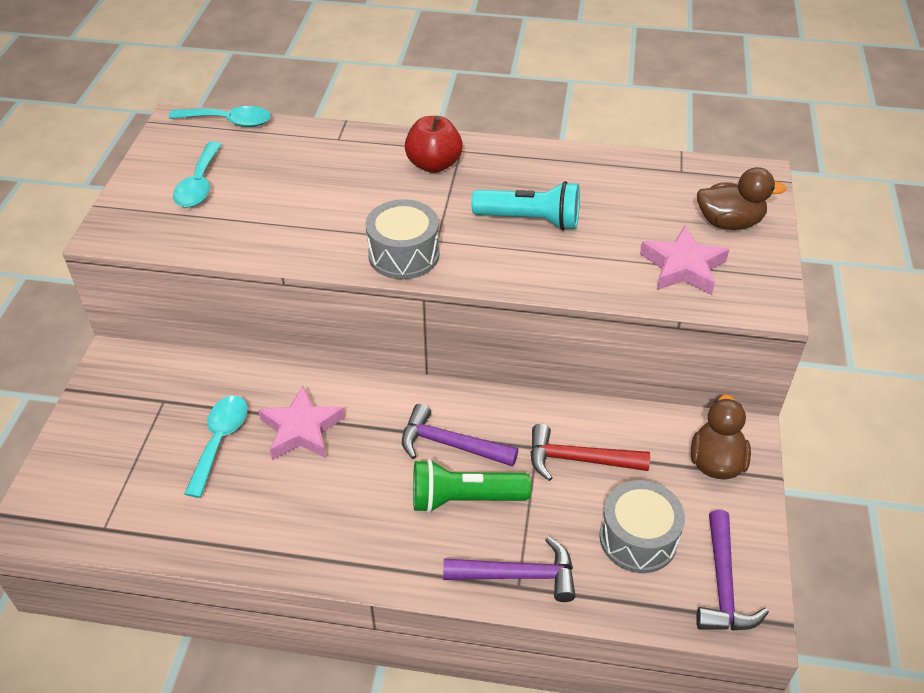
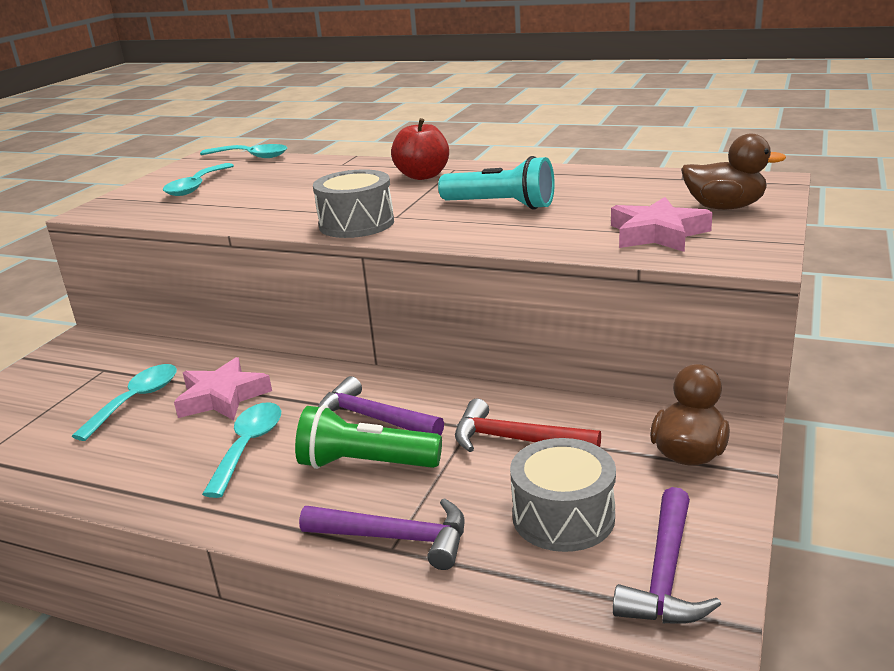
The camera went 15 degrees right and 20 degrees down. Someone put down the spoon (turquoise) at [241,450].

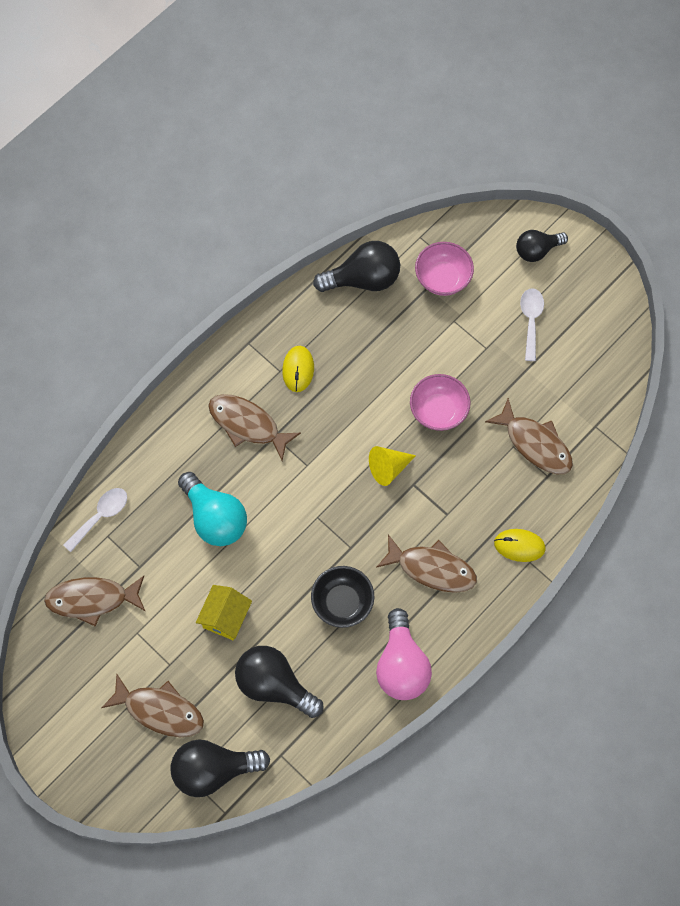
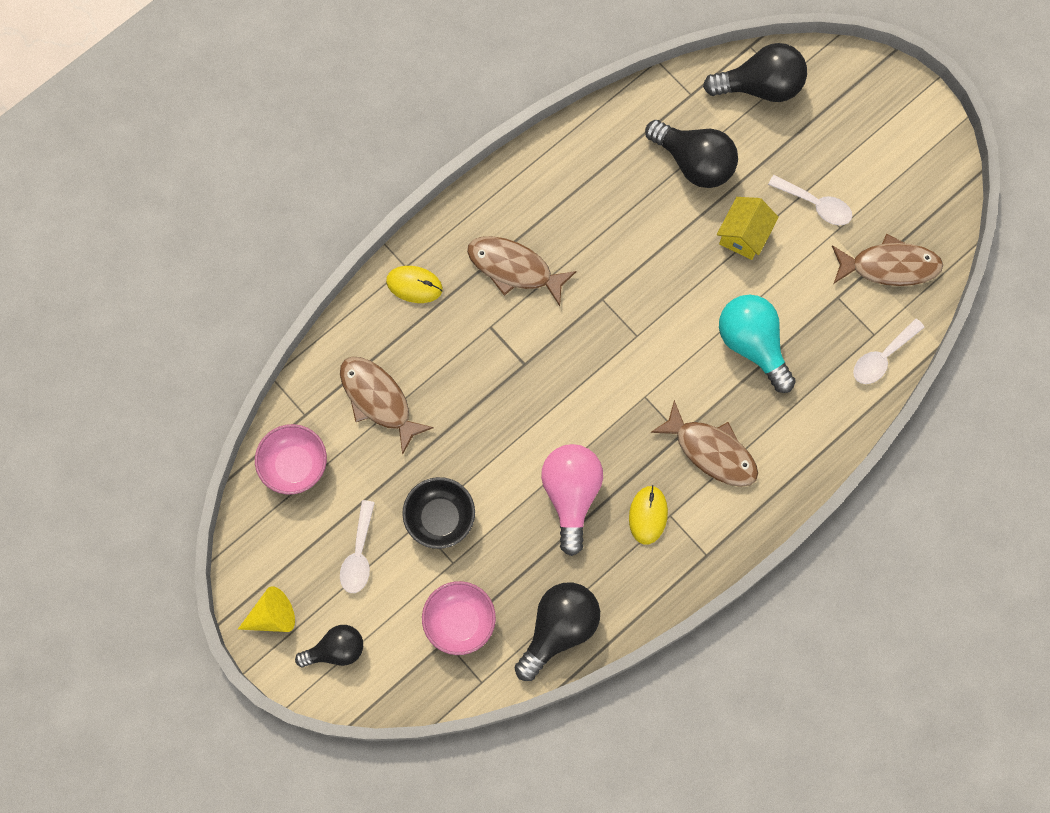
The camera went 175 degrees left and 5 degrees up. Someone took away the fish (brown) at [152,705]. Someone put down the spoon (white) at [810,200]. Someone carried the bowl (black) from [342,597] to [438,513]. Someone carried the cone (yellow) from [392,466] to [266,609]. Someone carried the light bulb (pink) from [404,654] to [572,500]. Someone carried the bowl (pink) from [440,402] to [291,459]. Someone rotated the light bulb (black) at [356,266] by 135 degrees clockwise.

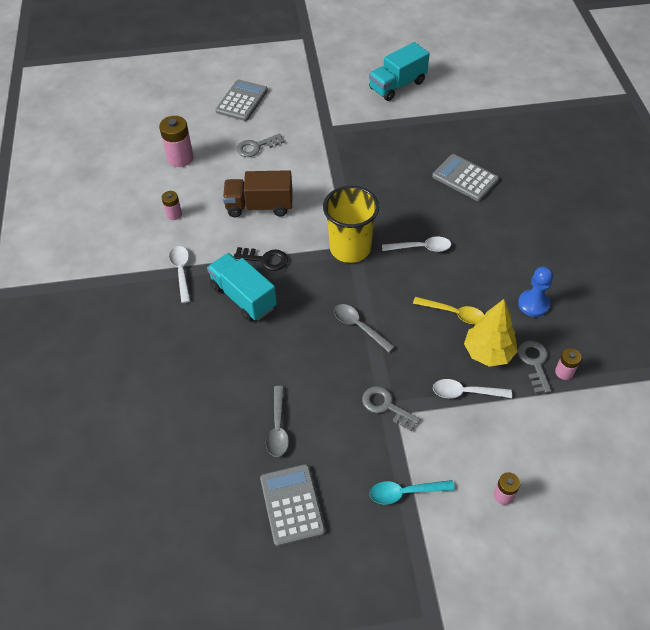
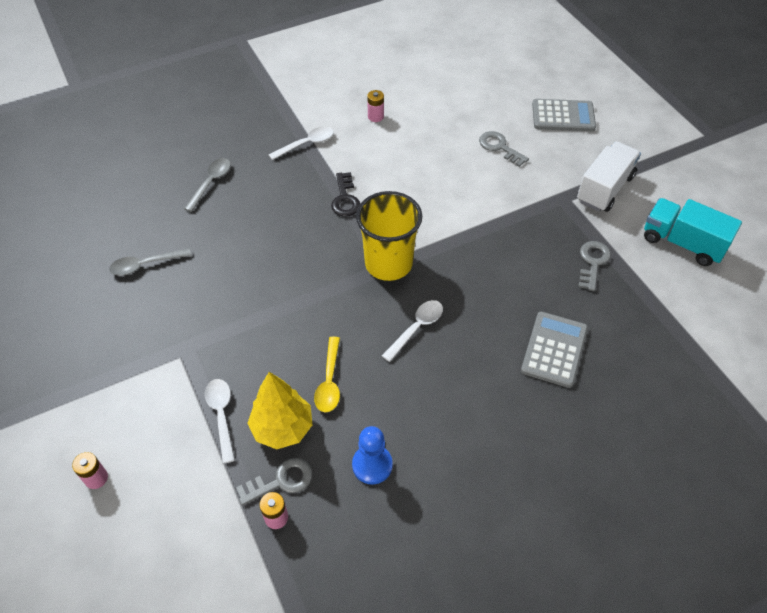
The camera went 70 degrees right and 0 degrees up. Someone took away the battery (pink) at [176,141]. Someone took away the truck (turquoise) at [242,287]. Someone took away the truck (brown) at [258,193]. Someone took away the calculator (grey) at [292,505]. Someone took away the spoon (turquoise) at [412,492]. Someone put down the truck (white) at [609,176]. Someone carried the spoon (grey) from [364,328] to [207,185]. Someone carried the key (grey) from [391,408] to [594,266]. Someone rotated the spoon (white) at [416,244] by 120 degrees counterclockwise.

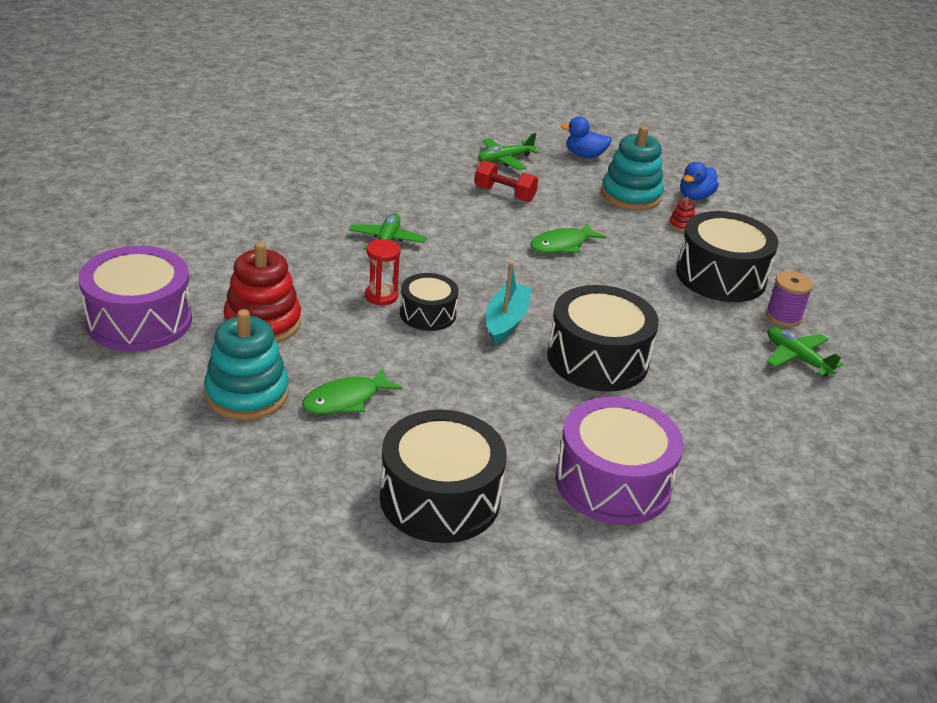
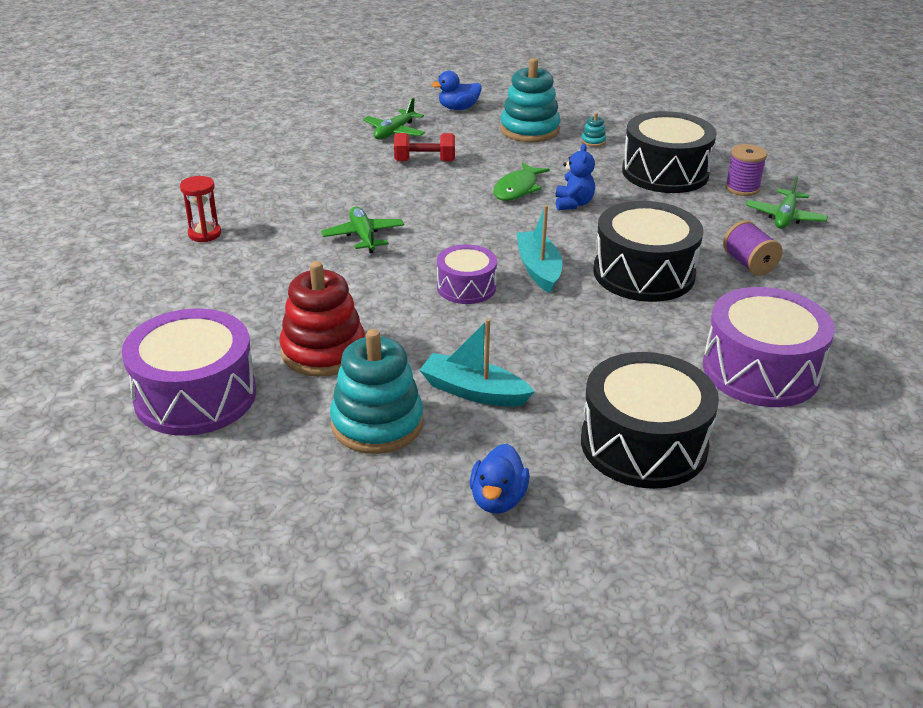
The camera went 25 degrees left and 0 degrees up. Someone put down the teddy bear (blue) at [575,177]. Someone put down the spool (purple) at [753,248]. Someone carried the hourglass (red) from [383,272] to [200,209]. Someone carried the duck (blue) from [699,181] to [500,479]. Someone swapped the fish (green) at [352,390] for the boat (turquoise) at [477,363]. Someone repainted the drum (black) at [429,302], which became the drum (purple) at [467,274]. Someone repainted the stacking toy (red) at [682,214], which became the stacking toy (turquoise) at [593,130]. Someone rotated the plane (green) at [805,352] by 90 degrees counterclockwise.

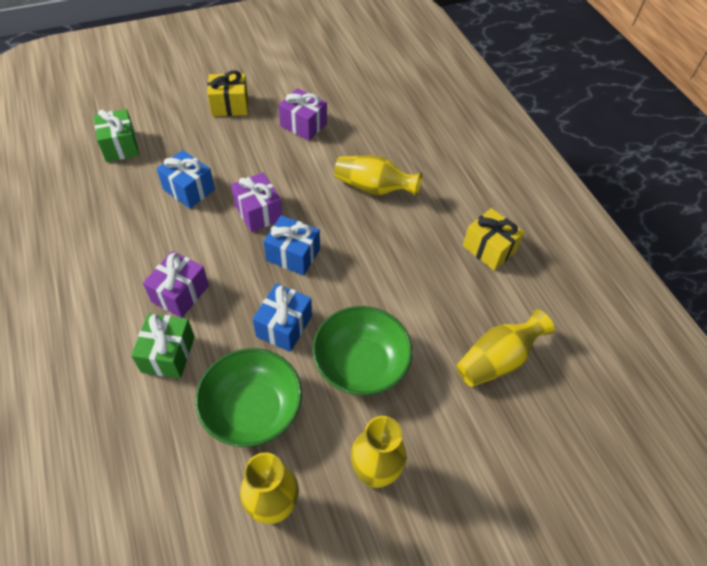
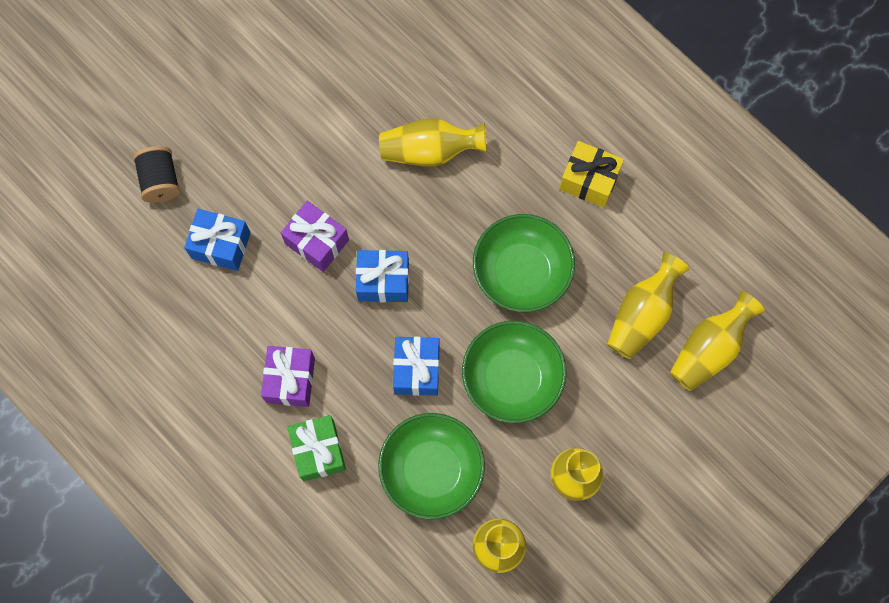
The camera went 20 degrees left and 20 degrees up. Someone took away the gift (green) at [116,135]. Someone took away the gift (yellow) at [227,93]. Someone took away the gift (purple) at [303,114]. Someone put down the spool (black) at [156,174]. Someone put down the bowl (green) at [524,263]. Someone put down the vase (yellow) at [717,341].

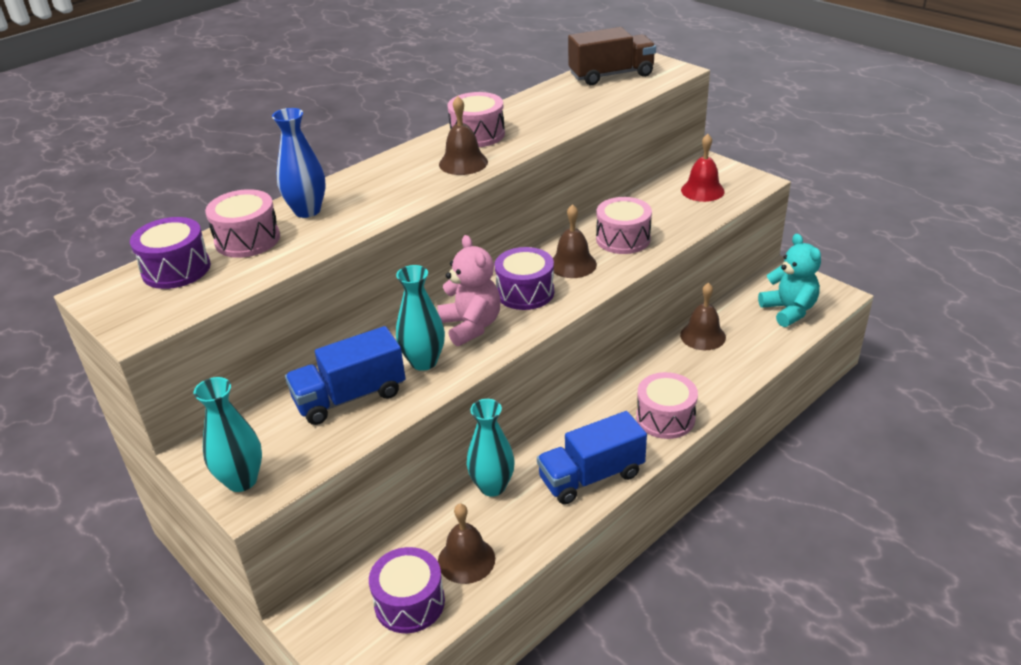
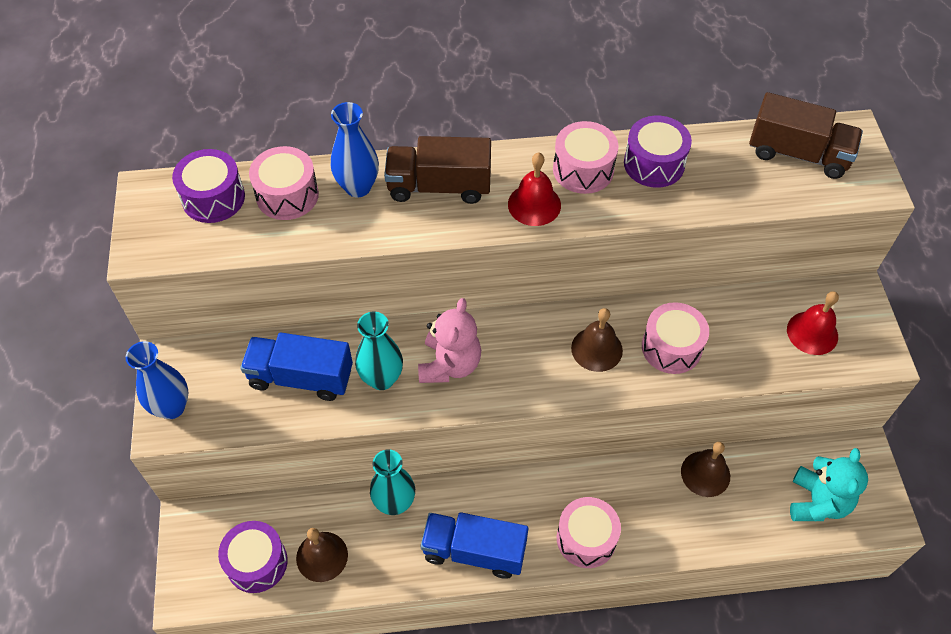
The camera went 35 degrees right and 20 degrees up. Someone put down the truck (brown) at [437,170]. Someone carried the drum (purple) from [524,278] to [658,152]. Someone repainted the vase (turquoise) at [228,434], which became the vase (blue) at [157,380]. Someone repainted the bell (brown) at [463,135], which became the bell (red) at [534,189].

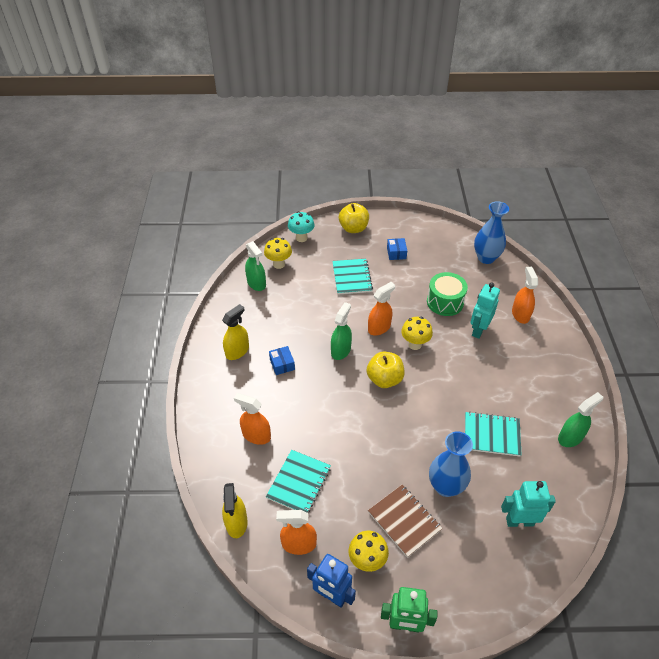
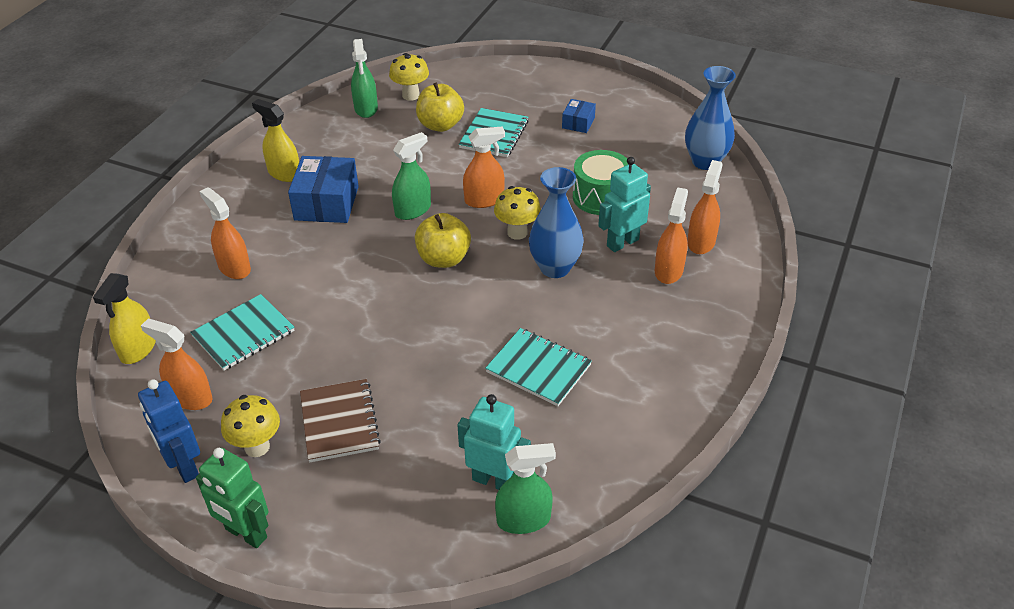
The camera went 25 degrees right and 5 degrees down. Someone took away the mushroom (turquoise) at [301,226]. Someone put down the spray bottle (orange) at [671,235]. Someone carried the apple (yellow) from [354,218] to [440,107]. Someone carried the vase (blue) from [451,464] to [556,222]. Someone carried the spray bottle (green) from [580,419] to [525,488]. Someone rotated the spray bottle (yellow) at [235,332] by 120 degrees counterclockwise. Someone scaled the box (blue) at [282,360] by 1.90.

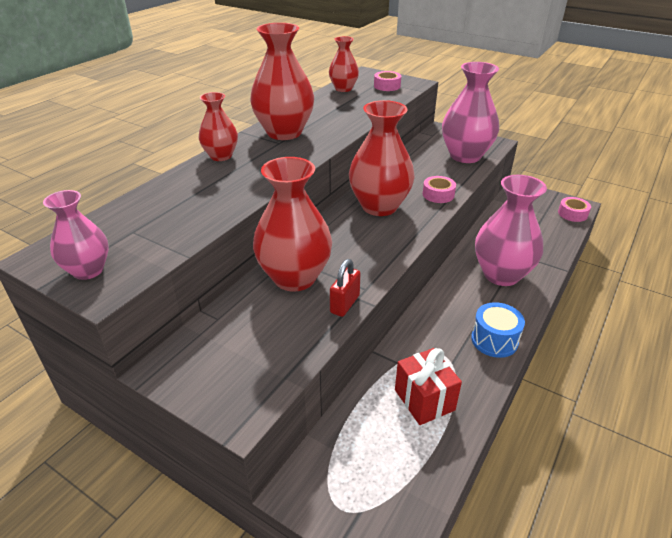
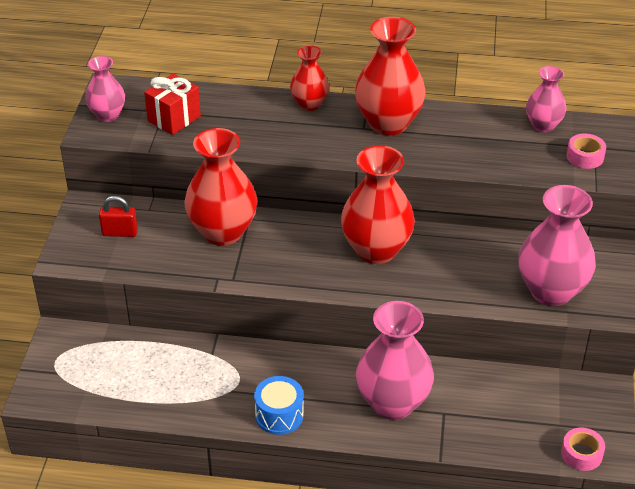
The camera went 65 degrees right and 5 degrees up. Someone took away the tape (pink) at [439,189]. Someone carried the padlock (red) from [345,288] to [118,216]. Someone carried the gift (red) from [428,386] to [172,104]. Someone repainted the vase (red) at [344,64], which became the vase (pink) at [546,99].

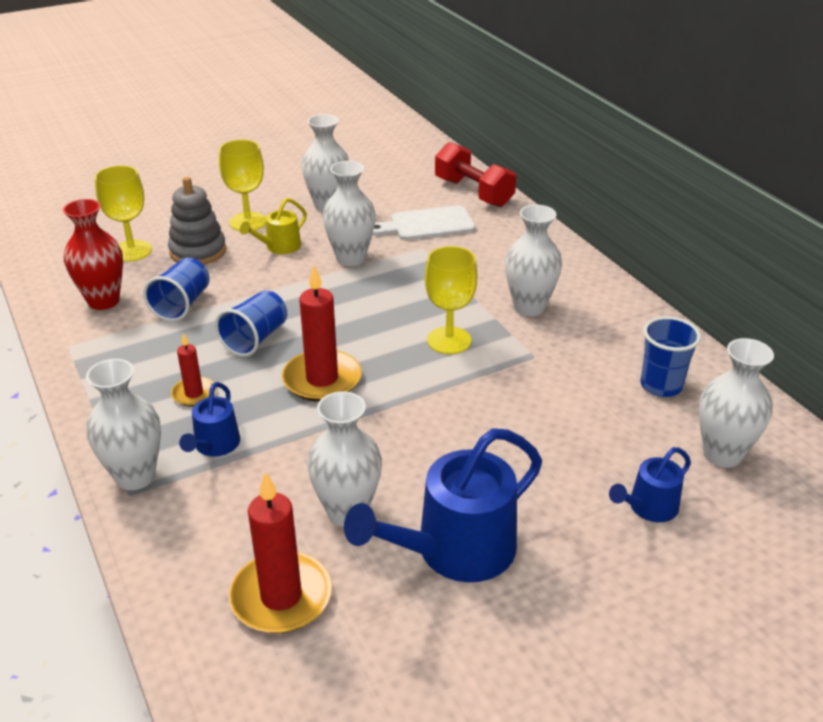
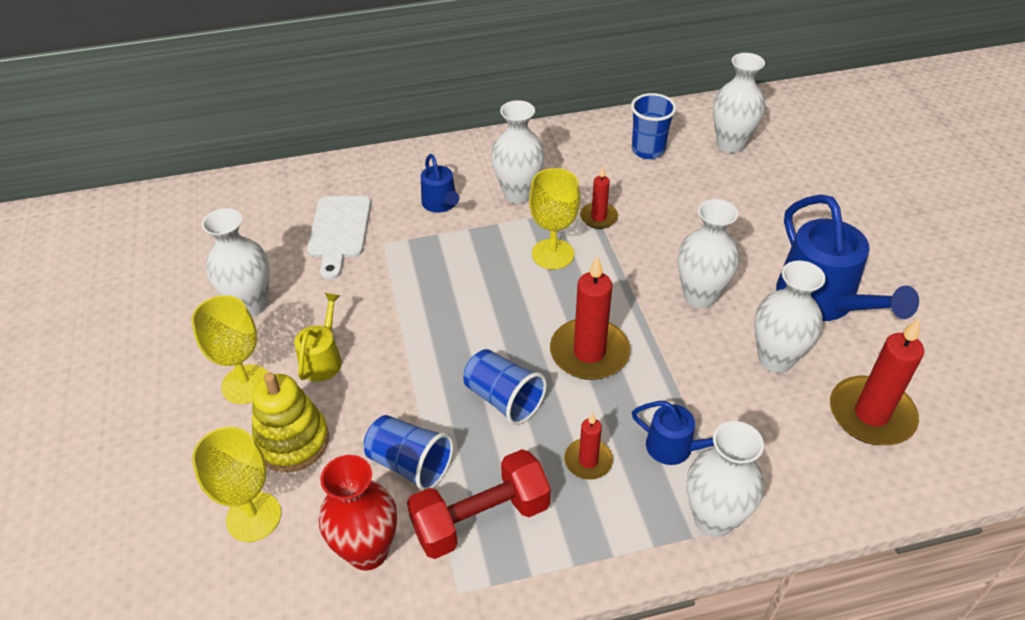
The camera went 75 degrees left and 10 degrees up. Someone put down the candle (red) at [599,198]. Someone carried the vase (white) from [349,213] to [709,253]. Someone carried the dumbbell (red) from [475,174] to [479,504]. Someone carried the watering can (blue) from [650,484] to [440,183]. Someone repainted the stacking toy (grey) at [197,220], which became the stacking toy (yellow) at [290,422]. Someone rotated the watering can (yellow) at [273,226] by 135 degrees counterclockwise.

